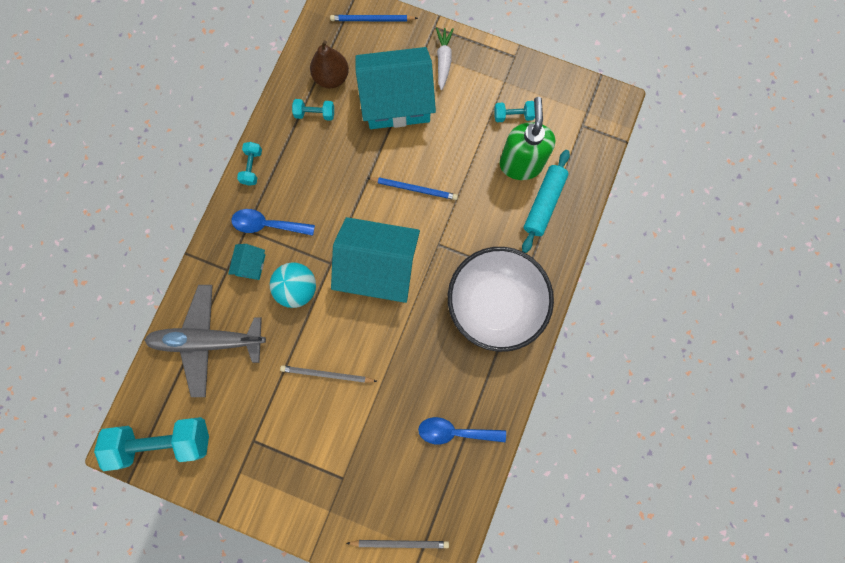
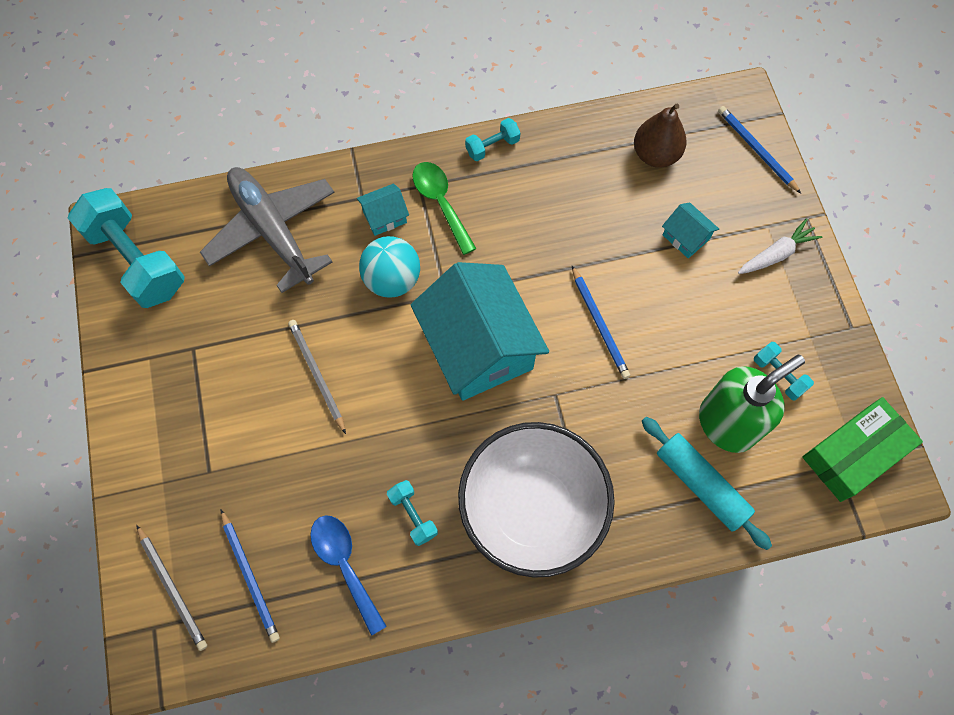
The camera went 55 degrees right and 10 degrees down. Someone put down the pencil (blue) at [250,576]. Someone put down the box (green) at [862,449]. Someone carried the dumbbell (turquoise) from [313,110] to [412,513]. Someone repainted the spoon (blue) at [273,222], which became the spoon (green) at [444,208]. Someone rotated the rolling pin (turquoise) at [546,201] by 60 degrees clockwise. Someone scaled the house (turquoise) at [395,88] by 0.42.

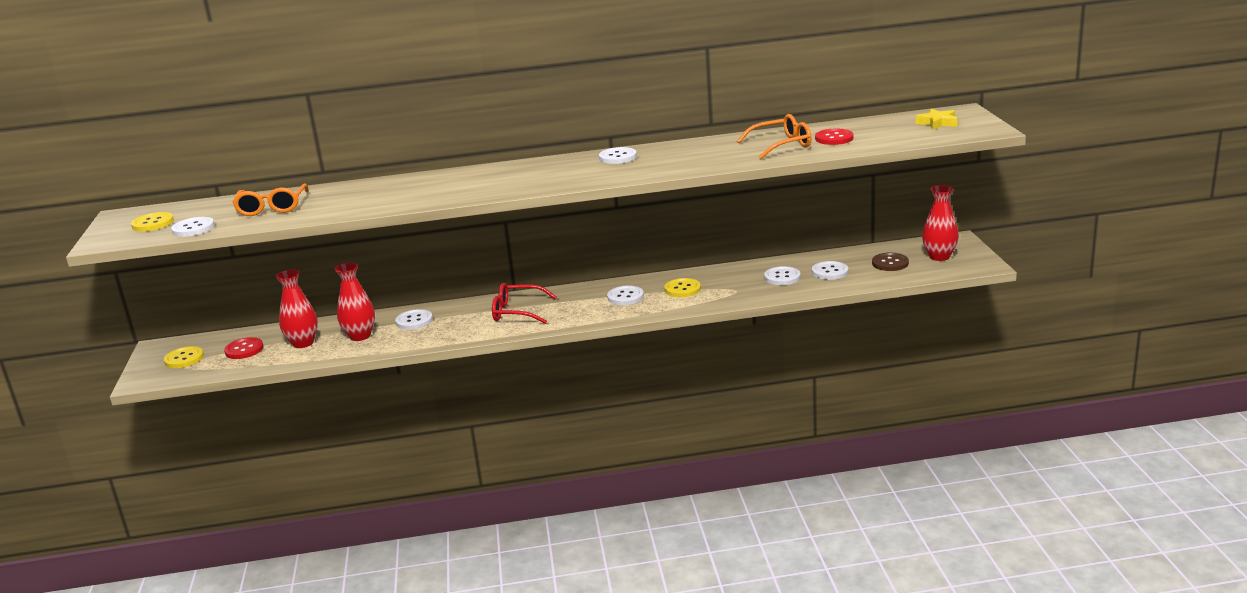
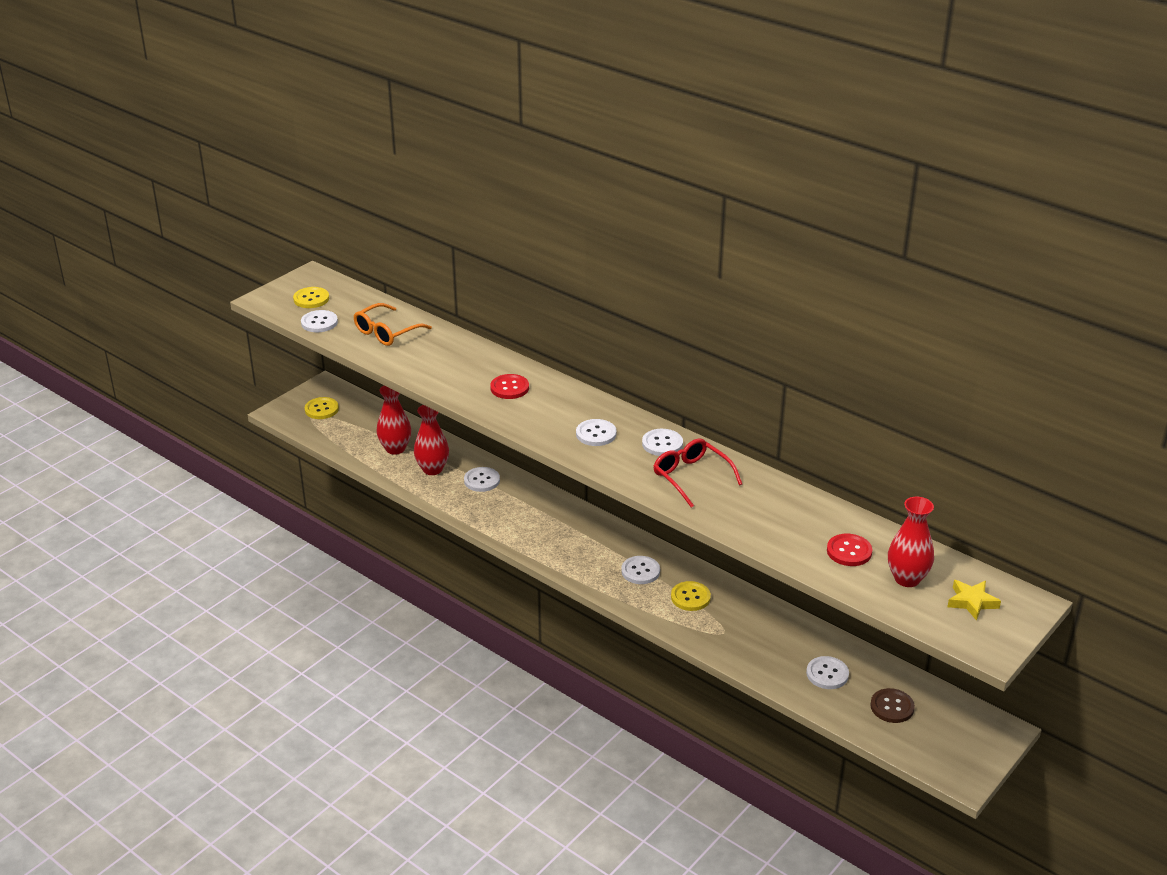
The camera went 45 degrees right and 10 degrees up. Someone took away the glasses (orange) at [774,136]. Someone carried the button (red) from [244,348] to [509,386]. Someone carried the glasses (red) from [524,303] to [697,473]. Someone carried the button (white) from [782,275] to [596,432]. Someone carried the vase (red) from [940,223] to [911,542].

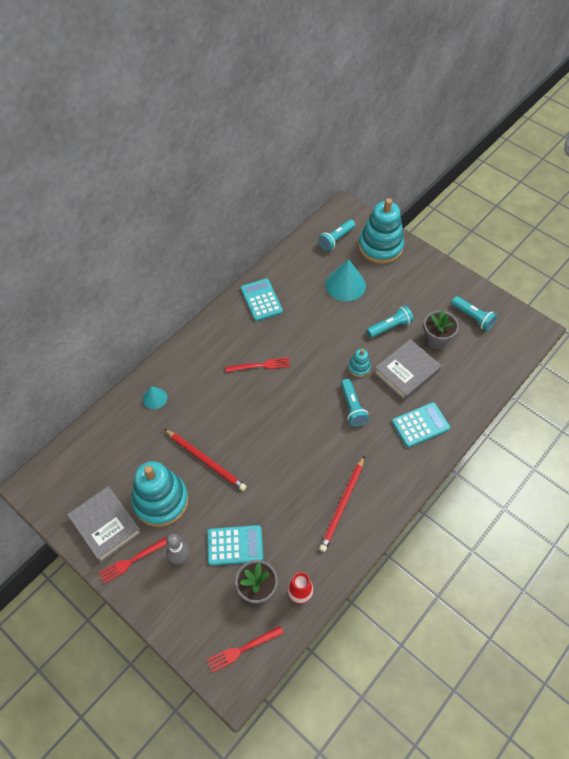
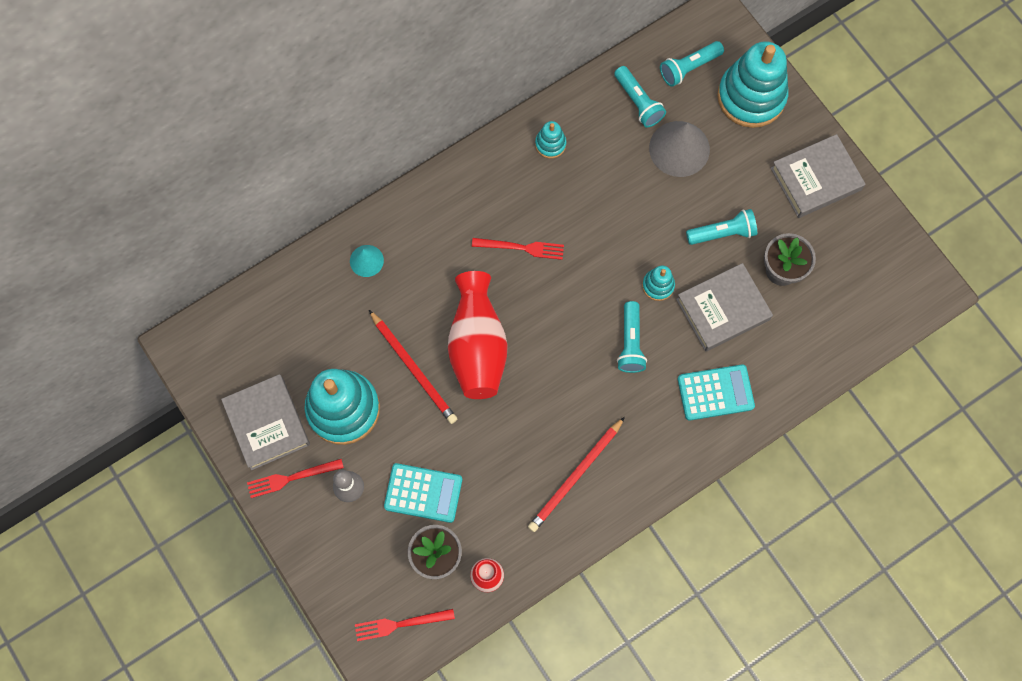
The camera went 15 degrees right and 15 degrees up. Someone put down the vase (red) at [477,335]. Someone put down the book (grey) at [818,176]. Someone carried the flashlight (turquoise) from [474,313] to [640,97]. Someone swapped the calculator (turquoise) at [262,299] for the stacking toy (turquoise) at [551,139]. Someone repainted the cone (turquoise) at [345,280], which became the cone (grey) at [679,149].

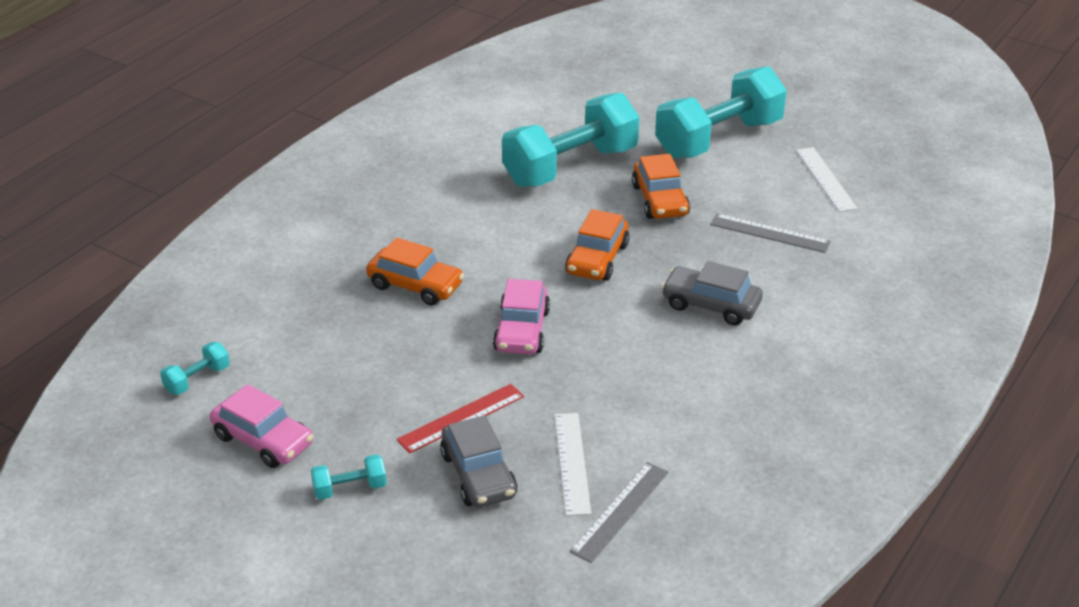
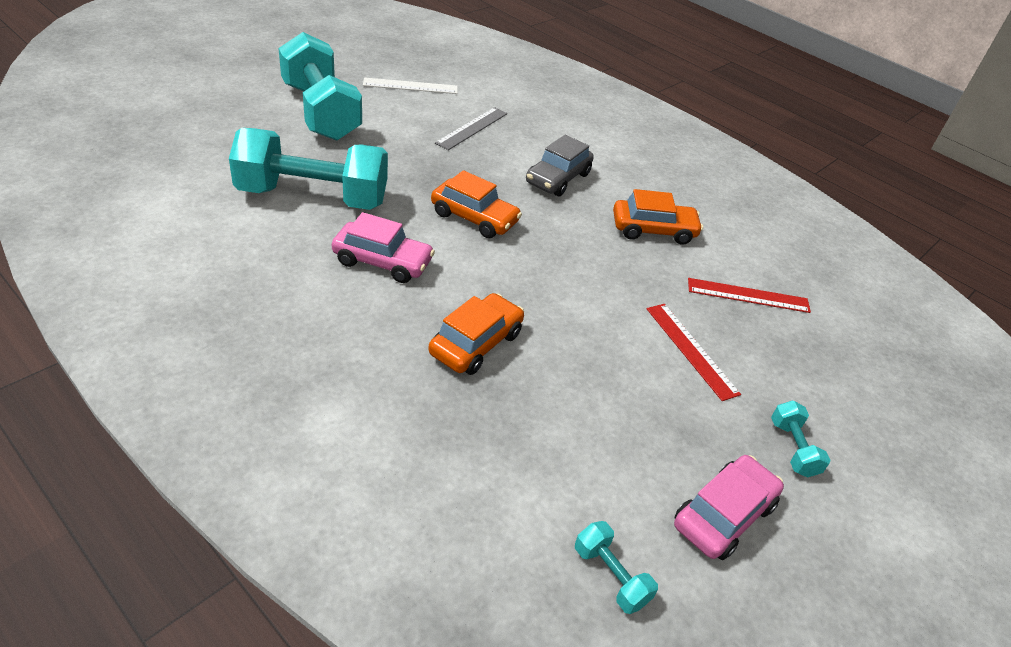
The camera went 85 degrees left and 5 degrees up. Someone took away the car (grey) at [479,461]. Someone took away the ruler (grey) at [619,512]. Someone carried the car (pink) from [521,317] to [383,247]. Someone carried the car (orange) from [661,186] to [658,217]. Someone repainted the ruler (white) at [573,464], which became the ruler (red) at [749,295]. Someone rotated the dumbbell (turquoise) at [570,139] by 60 degrees counterclockwise.

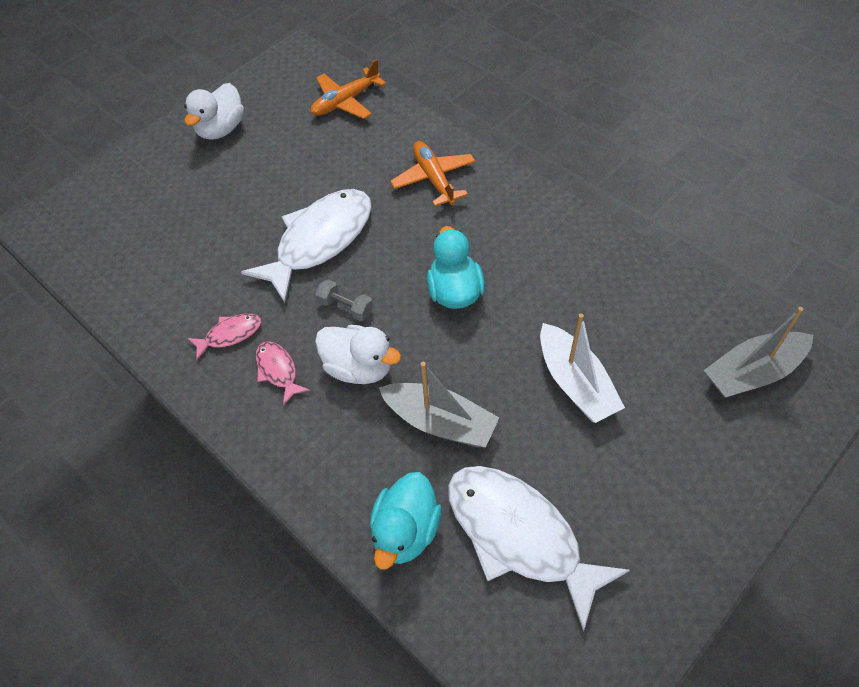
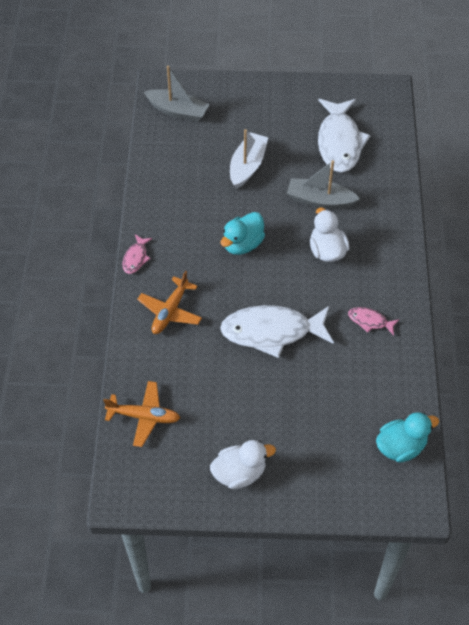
The camera went 135 degrees left and 0 degrees up. Someone took away the dumbbell (grey) at [344,300]. Someone carried the fish (pink) from [283,373] to [137,254]. Someone carried the duck (turquoise) from [406,520] to [407,437]. Someone rotated the boat (grey) at [439,404] by 60 degrees counterclockwise.

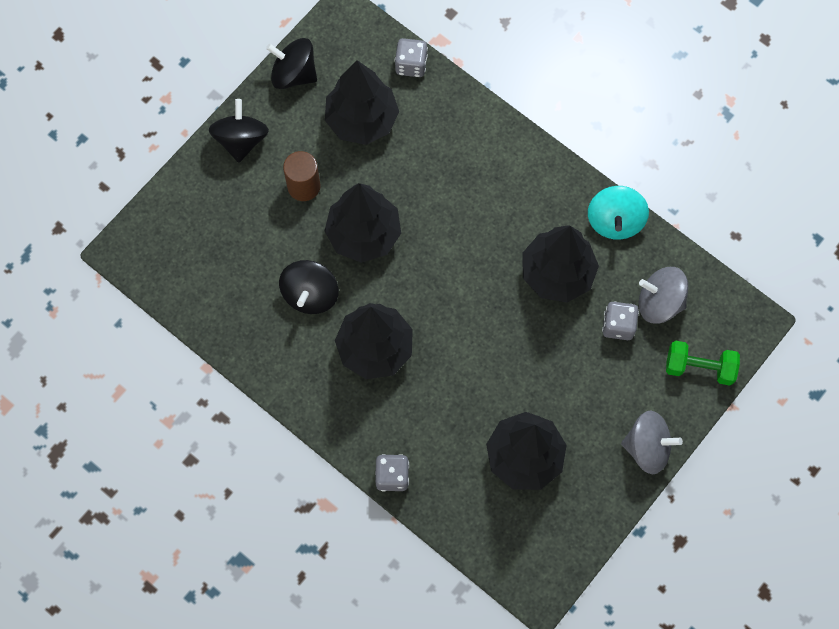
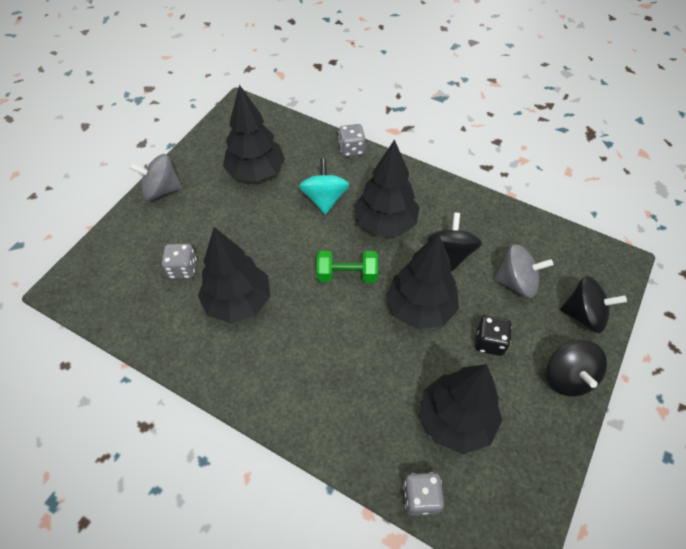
The camera went 170 degrees right and 15 degrees down. Someone carried the spinning top (black) from [291,63] to [593,304]. Someone carried the spinning top (turquoise) from [618,213] to [324,186]. Someone carried the spinning top (grey) from [663,295] to [523,271]. Someone carried the dumbbell (green) from [703,363] to [347,267]. Someone swapped the cylinder (brown) at [302,176] for the dice (black) at [493,336].

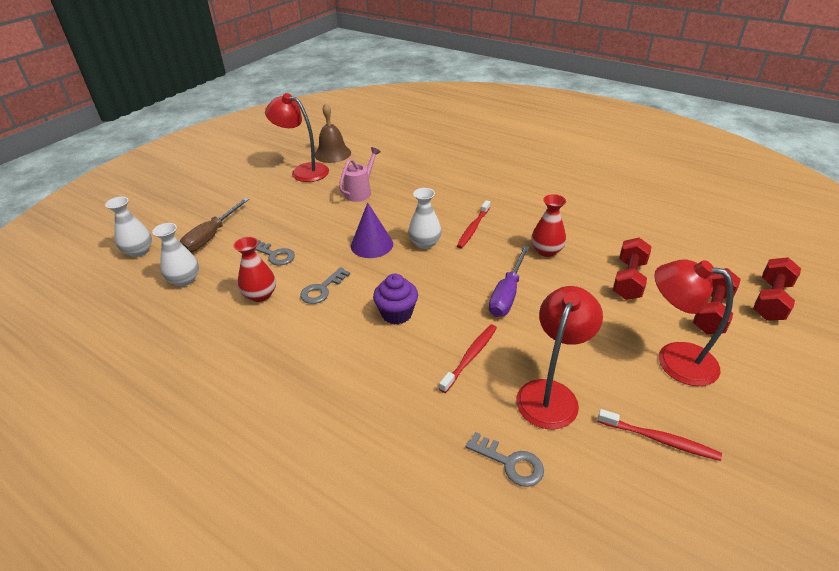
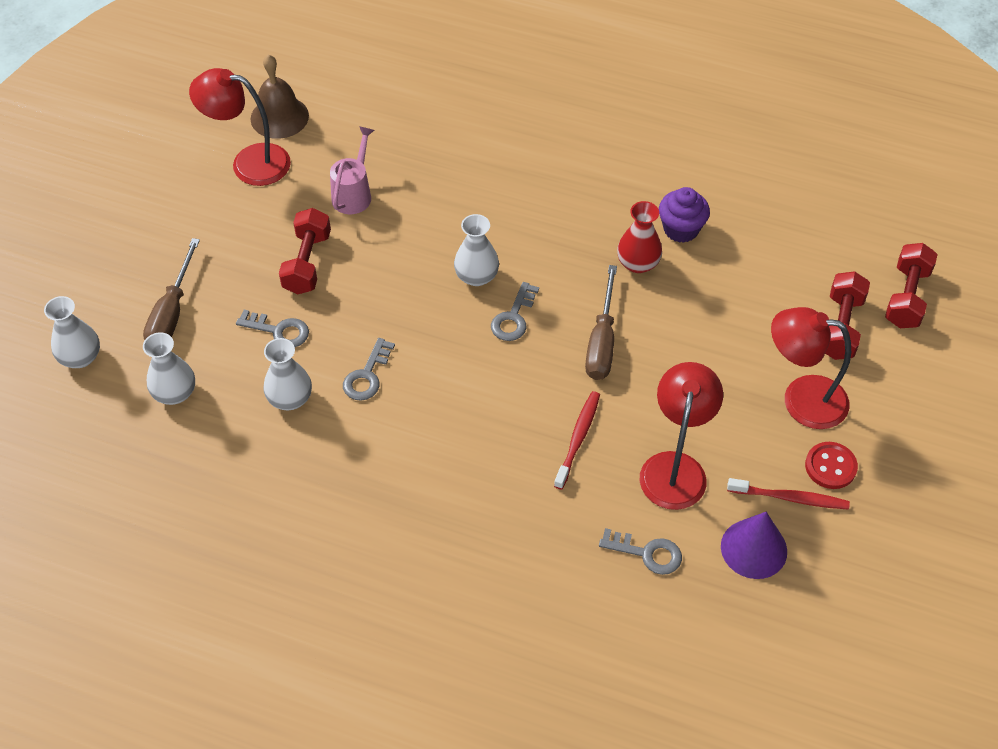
The camera went 15 degrees left and 15 degrees up. Someone took away the toothbrush (red) at [473,224]. Someone put down the key (grey) at [515,311]. Someone put down the button (red) at [831,465]. Someone carried the cone (purple) from [372,230] to [754,545]. Someone carried the cupcake (purple) from [395,299] to [684,215]. Someone carried the dumbbell (red) from [632,269] to [305,251]. Someone repainted the vase (red) at [254,269], which became the vase (white) at [287,374]. Someone repainted the screwdriver (purple) at [509,281], which became the screwdriver (brown) at [601,322].

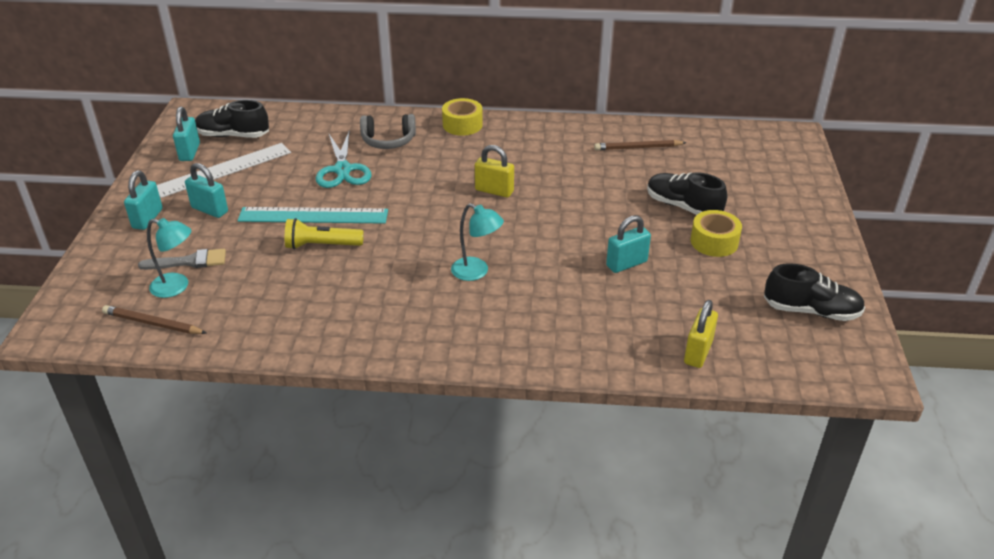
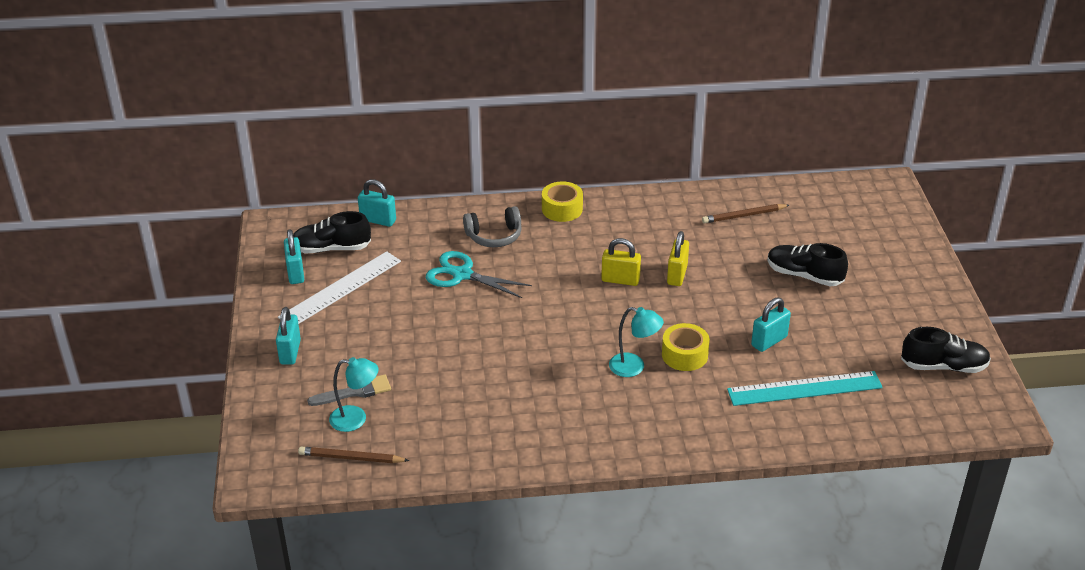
The camera went 10 degrees left and 0 degrees up. Someone took away the flashlight (yellow) at [324,233]. Someone carried the padlock (turquoise) from [206,190] to [377,203]. Someone carried the ruler (turquoise) from [312,215] to [805,388]. Someone carried the padlock (yellow) from [701,334] to [678,258]. Someone carried the tape (yellow) from [716,233] to [686,347]. Someone rotated the scissors (turquoise) at [343,160] by 135 degrees clockwise.

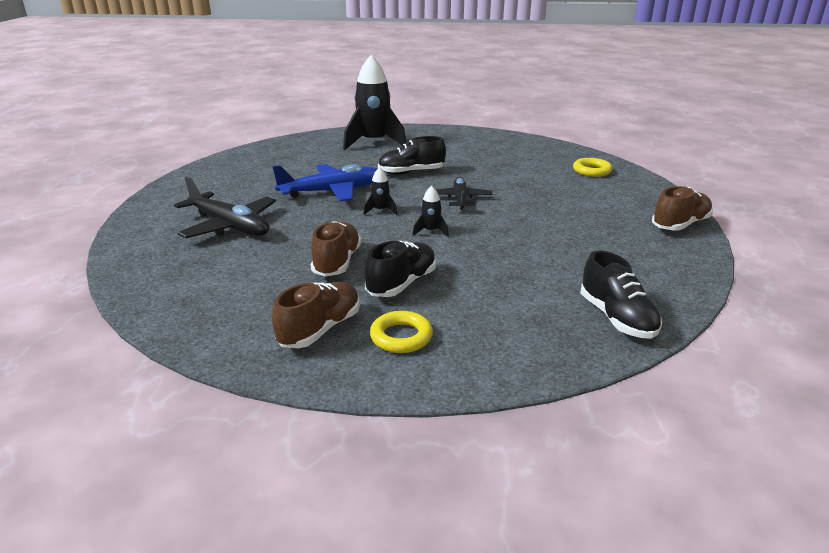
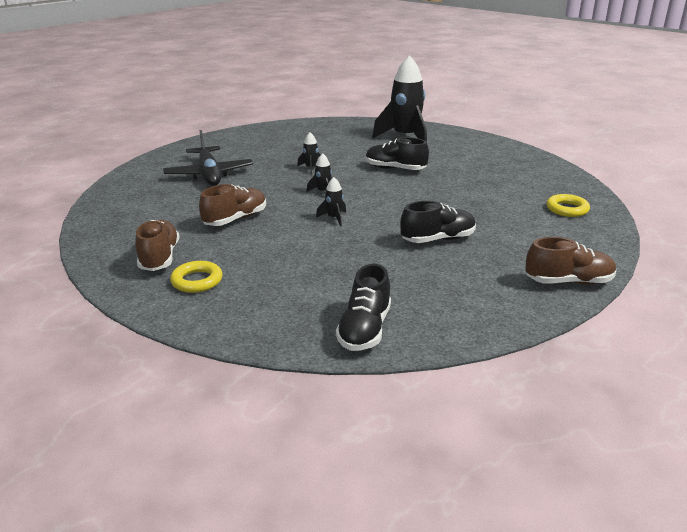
The camera went 35 degrees right and 0 degrees up. Someone took away the plane (black) at [464,193]. Someone carried the shoe (black) from [400,269] to [438,222]. Someone swapped the plane (blue) at [324,182] for the rocket (black) at [309,153]. Someone rotated the shoe (brown) at [316,315] by 75 degrees counterclockwise.

